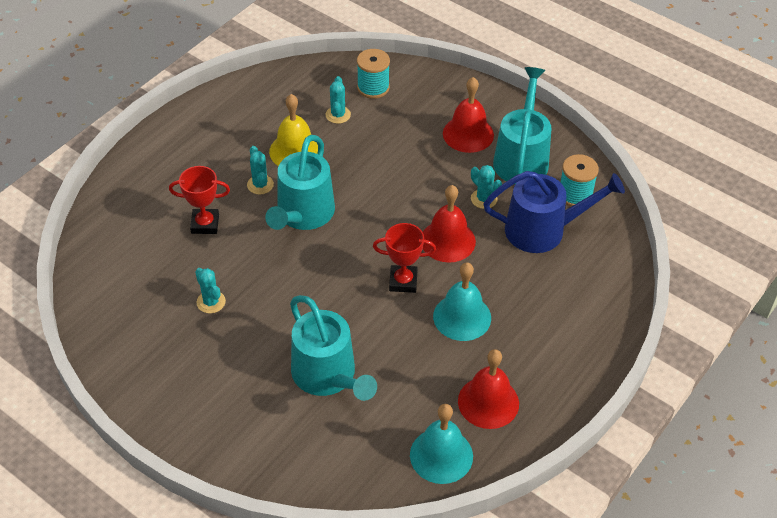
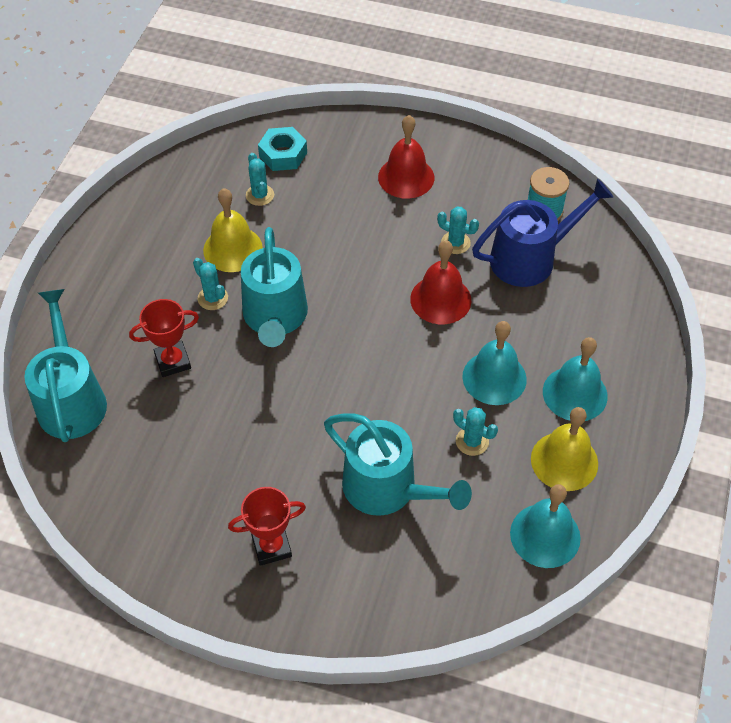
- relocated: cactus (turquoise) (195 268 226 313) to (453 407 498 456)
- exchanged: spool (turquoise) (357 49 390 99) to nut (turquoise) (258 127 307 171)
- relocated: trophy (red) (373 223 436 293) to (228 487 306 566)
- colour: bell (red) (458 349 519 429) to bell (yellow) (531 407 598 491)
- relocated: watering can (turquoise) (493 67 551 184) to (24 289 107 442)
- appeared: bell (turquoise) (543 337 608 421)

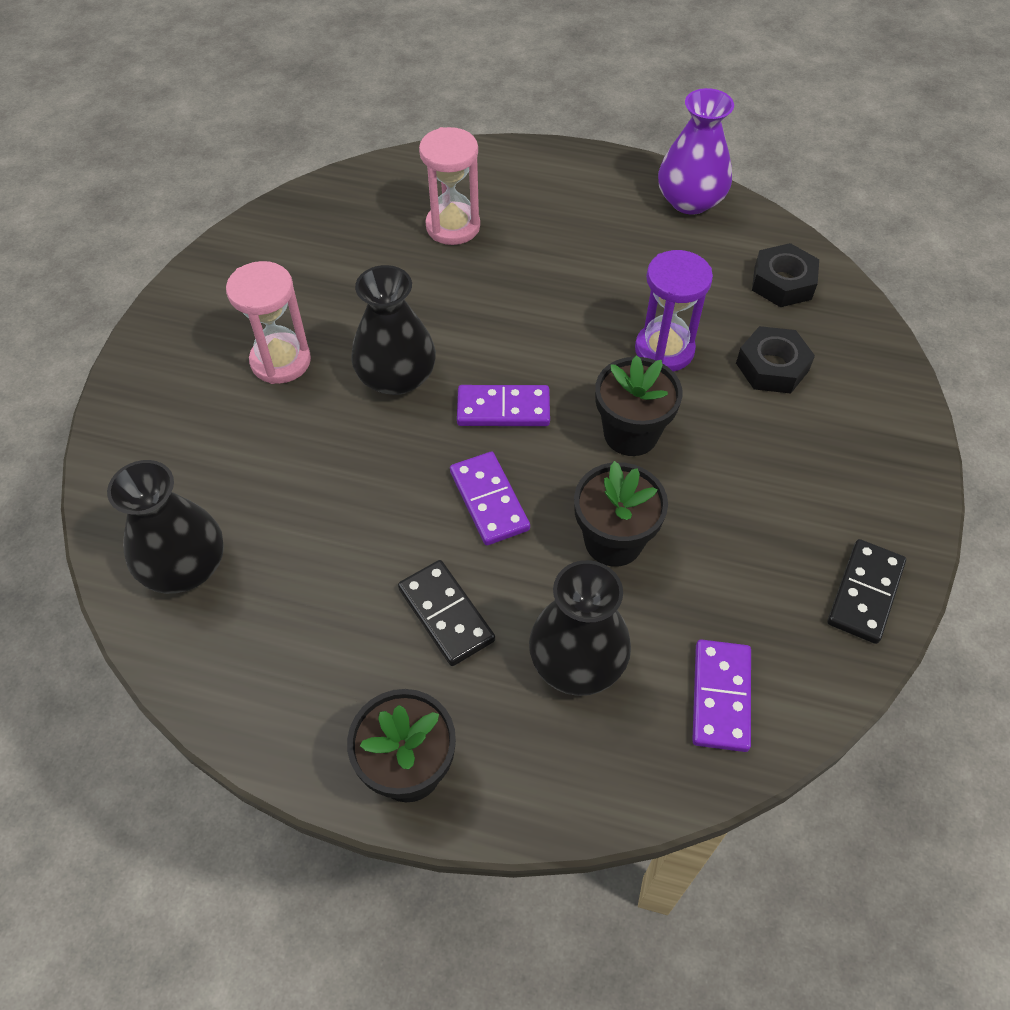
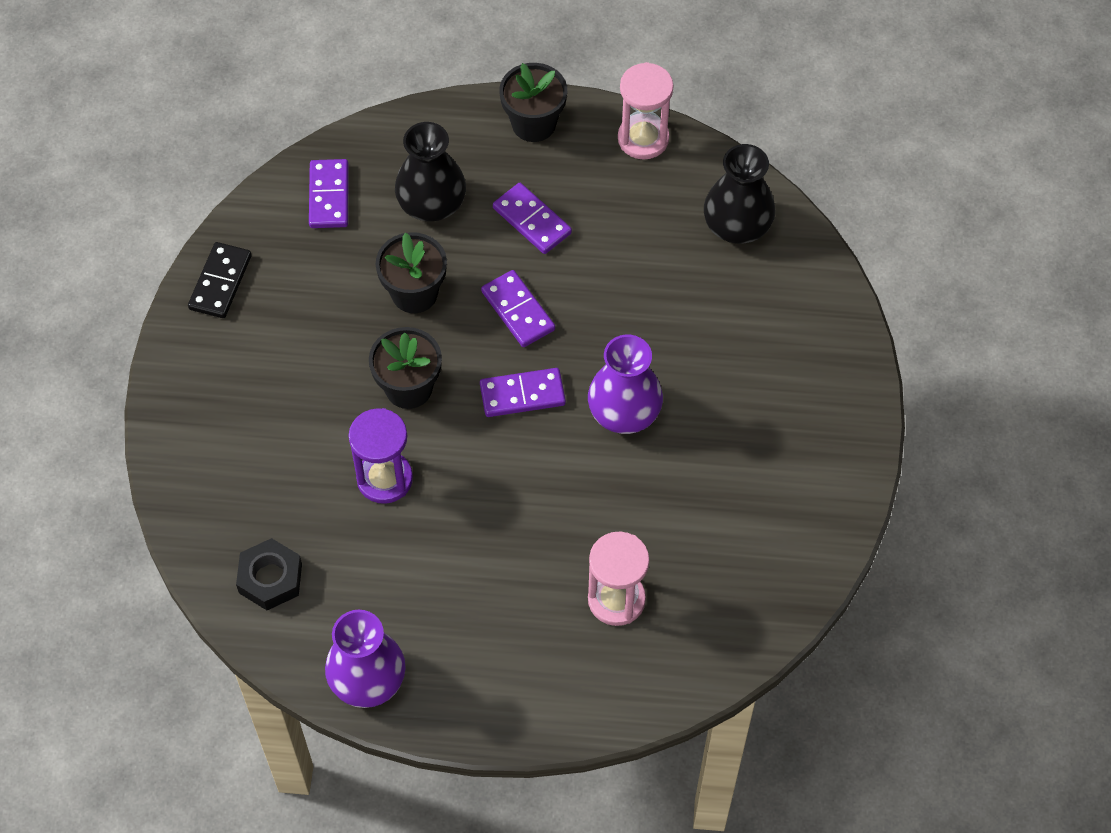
- relocated: hourglass (pink) (226 261 311 384) to (618 62 674 160)
- colour: vase (black) (351 265 436 395) to vase (purple) (588 335 663 434)
- colour: domino (black) (398 560 495 666) to domino (purple) (493 183 572 254)
- missing: nut (black) (736 326 815 393)

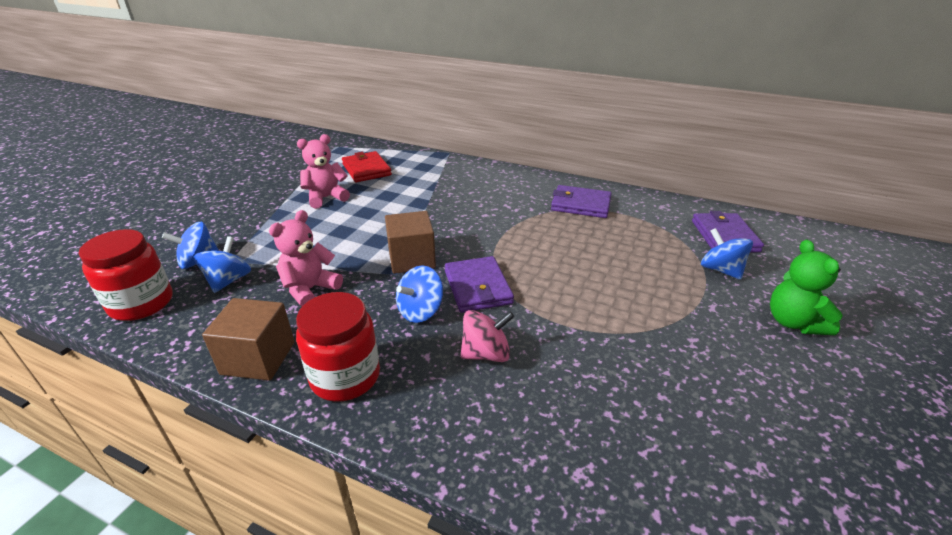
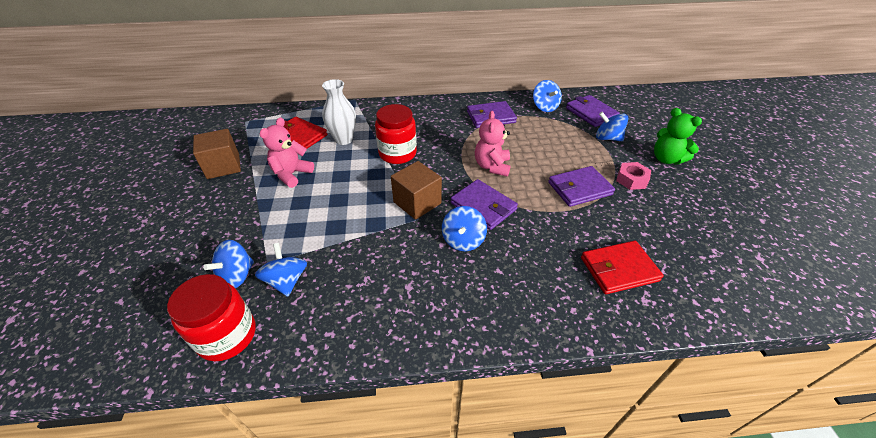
- relocated: cube (brown) (202 298 295 381) to (193 129 241 179)
- relocated: teddy bear (pink) (269 210 343 307) to (475 111 511 177)
- relocated: jar (red) (296 292 380 402) to (375 104 417 164)
- missing: spinning top (pink) (460 310 514 362)
- appeared: vase (white) (322 79 356 145)
- appeared: spinning top (blue) (533 80 562 112)
- appeared: wallet (purple) (548 166 615 207)
- appeared: wallet (red) (581 241 664 294)
- appeared: nut (pink) (616 162 651 190)

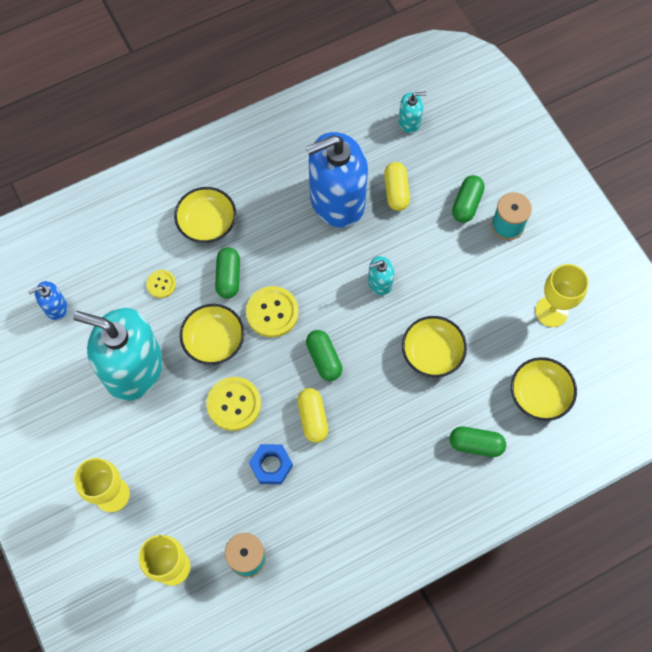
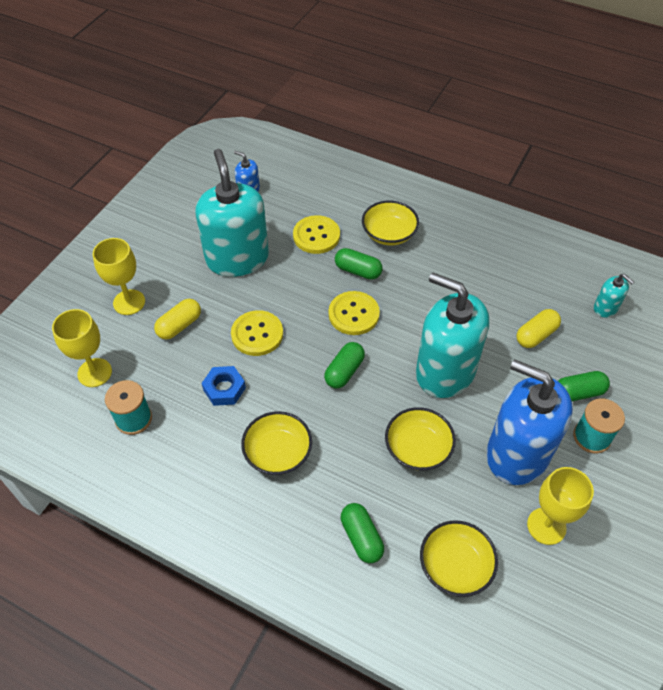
- size: button (yellow) (146 270 176 298) = (293 215 340 254) x1.77
- relocated: bowl (yellow) (180 304 244 365) to (241 411 312 475)
- spun: capsule (green) (215 247 240 299) = (335 248 383 279) 60 degrees clockwise
- relocated: capsule (yellow) (297 388 329 443) to (154 299 201 339)
- relocated: soap dispenser (blue) (306 132 368 228) to (487 359 573 485)
- size: soap dispenser (turquoise) (368 256 394 295) = (416 272 489 398) x2.33

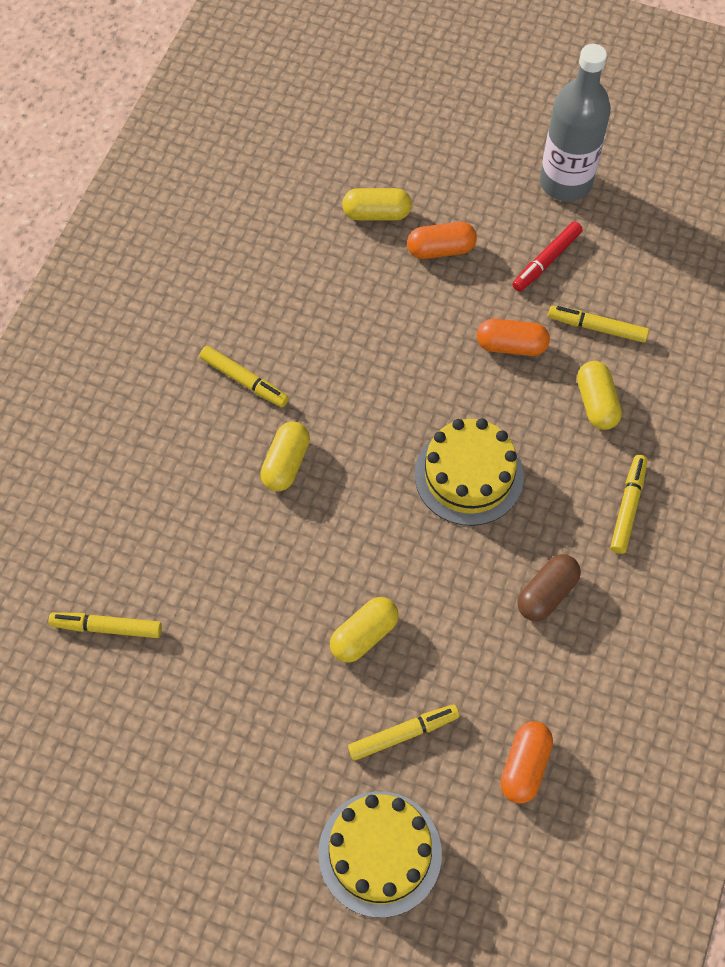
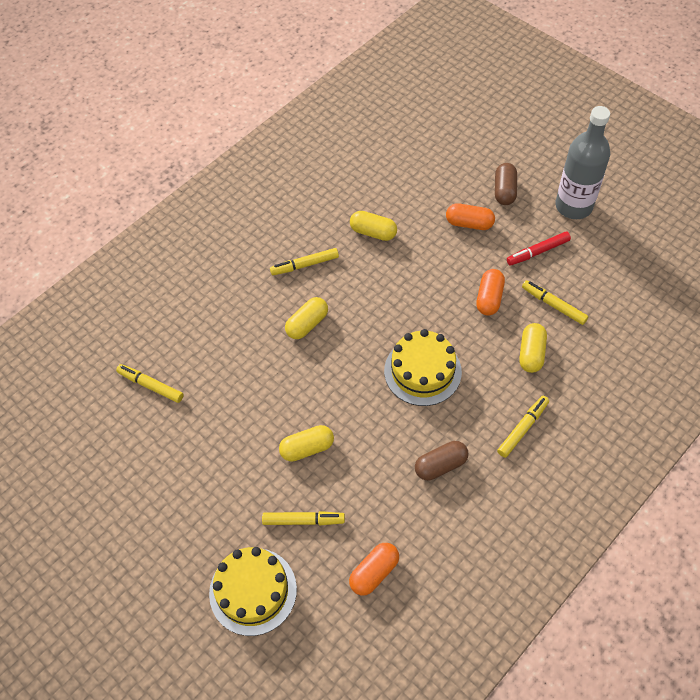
- spun: marker (yellow) (200 346 289 407) = (270 248 339 275) 105 degrees clockwise
- relocated: capsule (yellow) (342 188 412 221) to (350 211 397 241)
- spun: capsule (orange) (477 319 550 356) = (476 269 505 316) 75 degrees clockwise
- appeared: capsule (brown) (495 163 517 205)

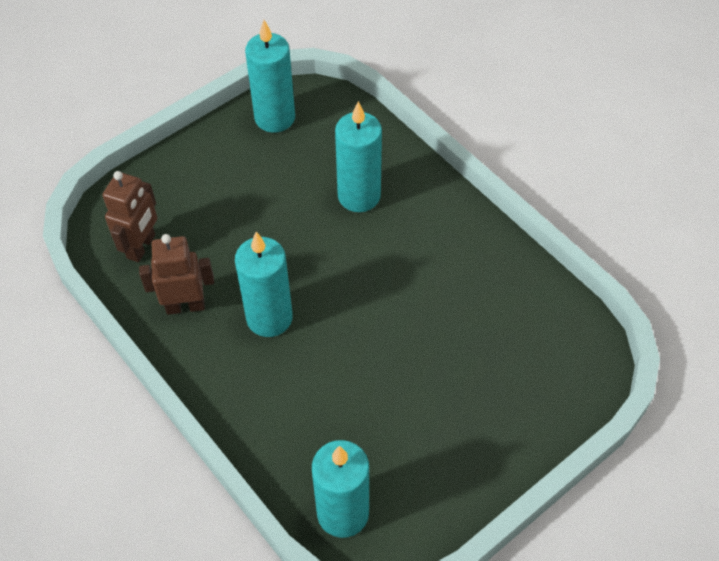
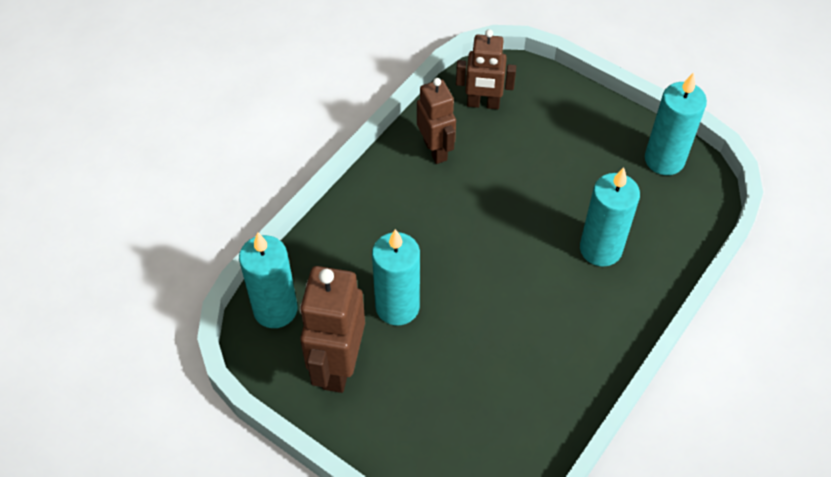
- relocated: candle (turquoise) (235 232 293 337) to (372 229 420 325)
- appeared: robot (brown) (300 266 365 393)

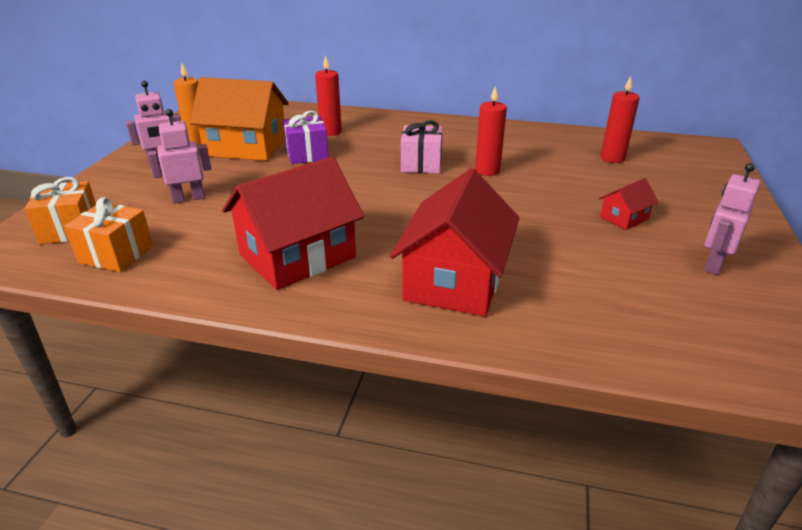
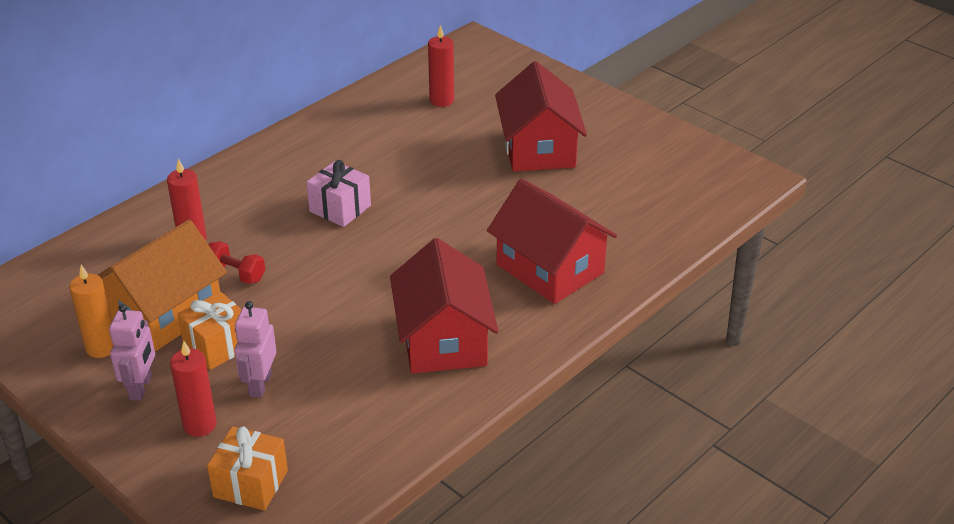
- relocated: gift (orange) (64 197 153 272) to (177 291 241 370)
- exchanged: gift (purple) (283 111 329 164) to dumbbell (red) (208 241 265 284)
- relocated: candle (red) (475 86 507 176) to (170 341 217 437)
- size: house (red) (599 178 659 230) = (495 61 587 172) x2.20
- missing: robot (pink) (704 163 761 275)

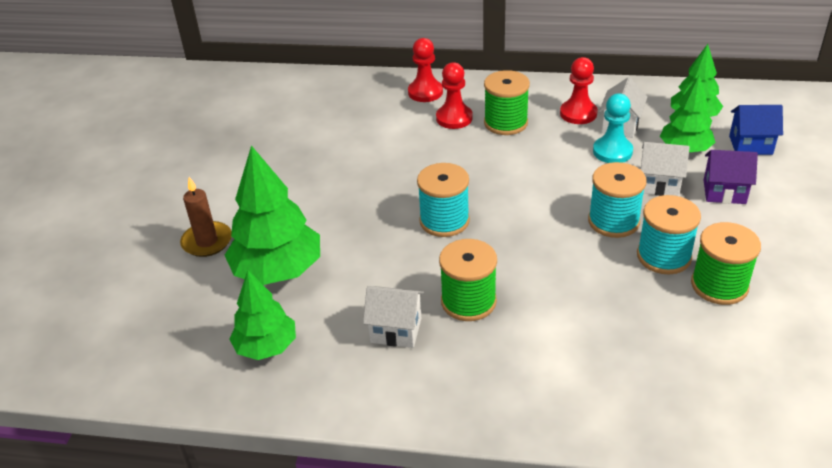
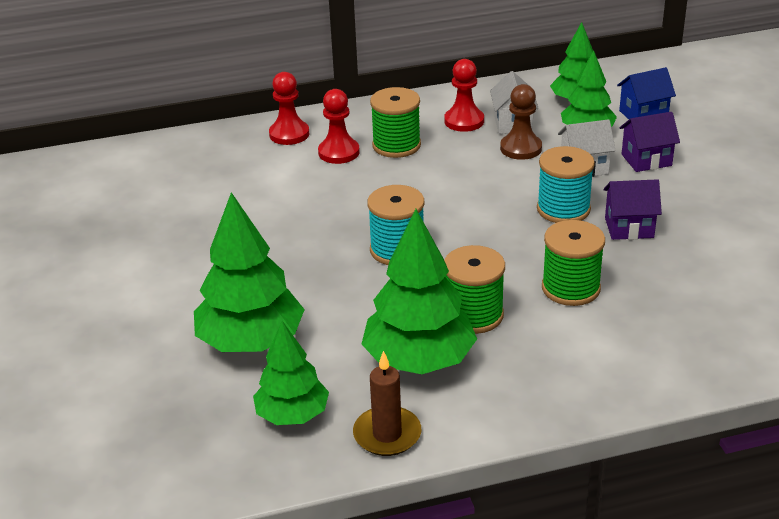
- relocated: candle (brown) (180 177 232 257) to (353 351 421 456)
- exchanged: house (white) (363 286 424 348) to tree (green) (362 209 477 374)
- colour: pawn (turquoise) (593 94 633 163) to pawn (brown) (500 84 542 160)
- exchanged: spool (turquoise) (637 195 701 274) to house (purple) (604 179 662 240)
- relocated: spool (green) (691 222 761 305) to (542 220 605 306)

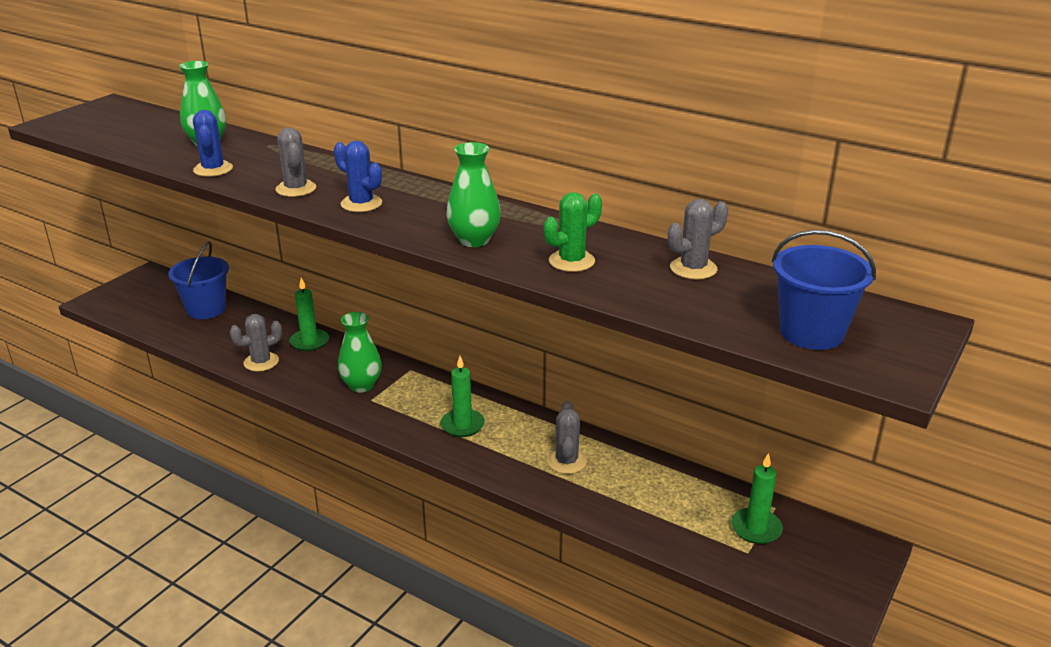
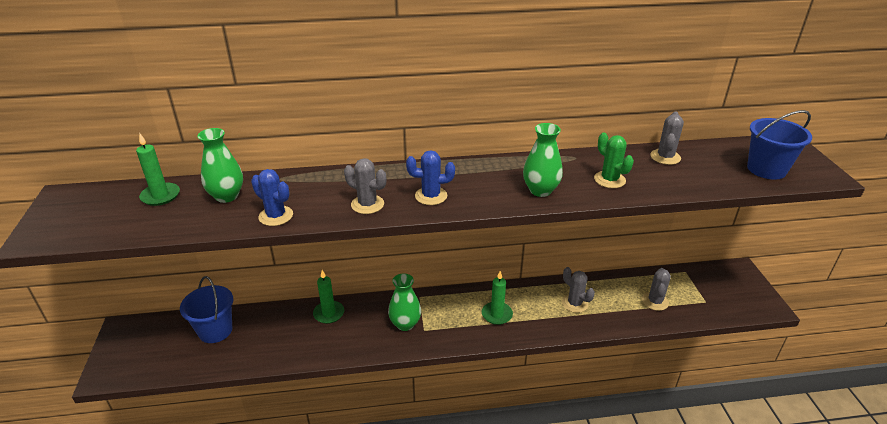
- relocated: cactus (grey) (230 314 282 371) to (642 268 671 311)
- spun: cactus (green) (544 192 602 272) = (594 133 634 188) 45 degrees counterclockwise
- relocated: candle (green) (731 453 783 544) to (136 133 180 206)

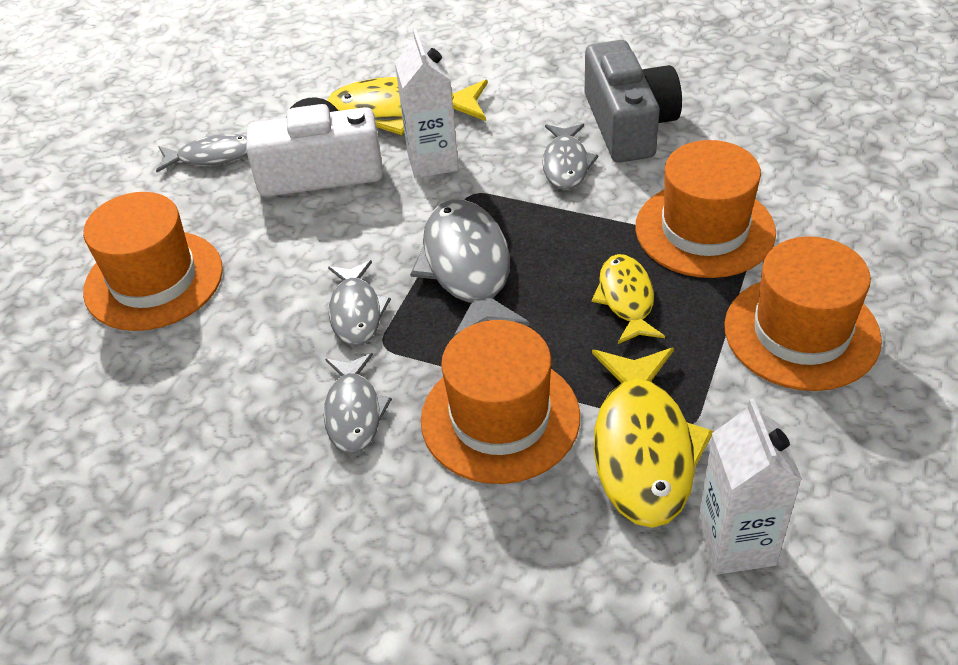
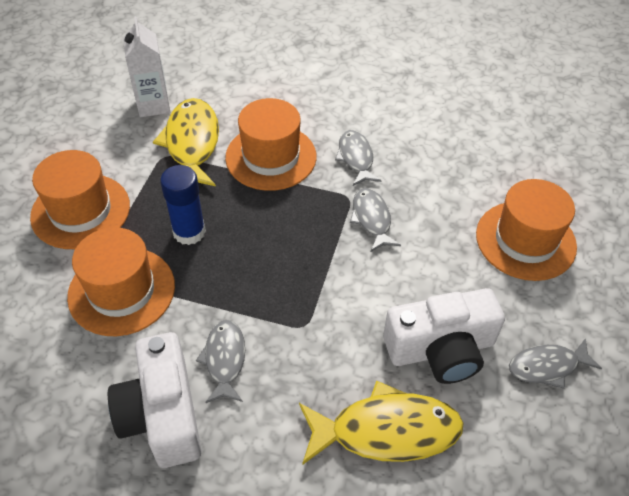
- missing: carton (white) (395 29 459 179)
- missing: fish (grey) (410 199 530 337)
- colour: camera (grey) (585 40 682 163) to camera (white) (108 332 202 468)
- exchanged: fish (yellow) (592 254 665 344) to glue stick (blue) (160 165 206 245)

